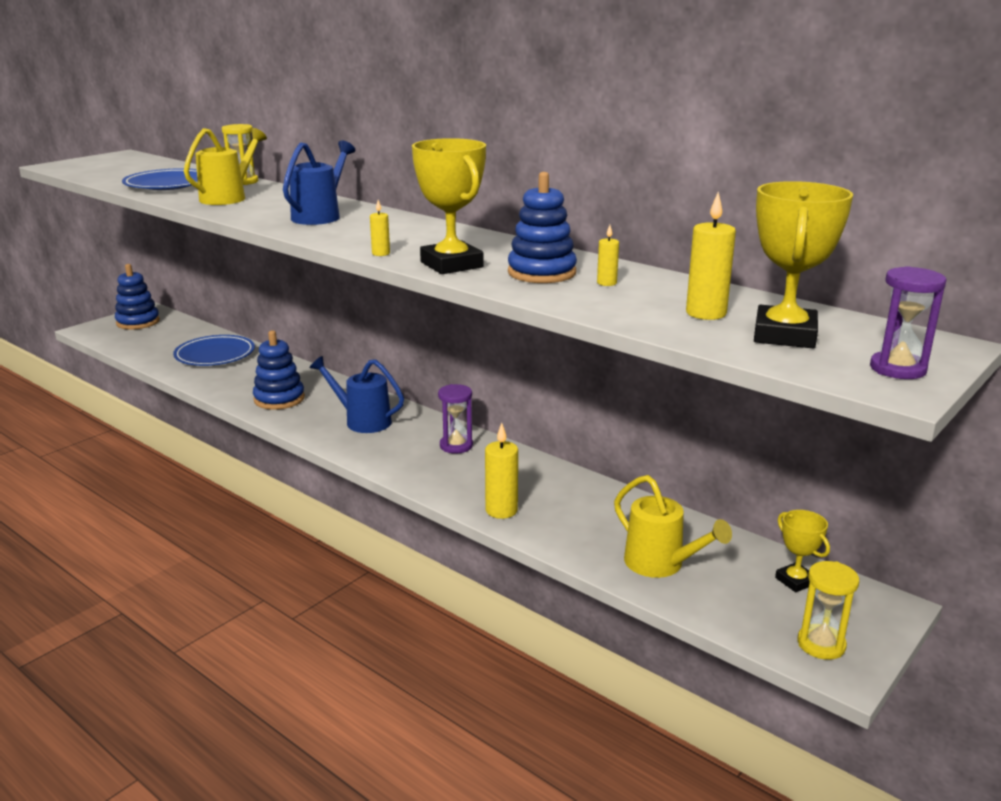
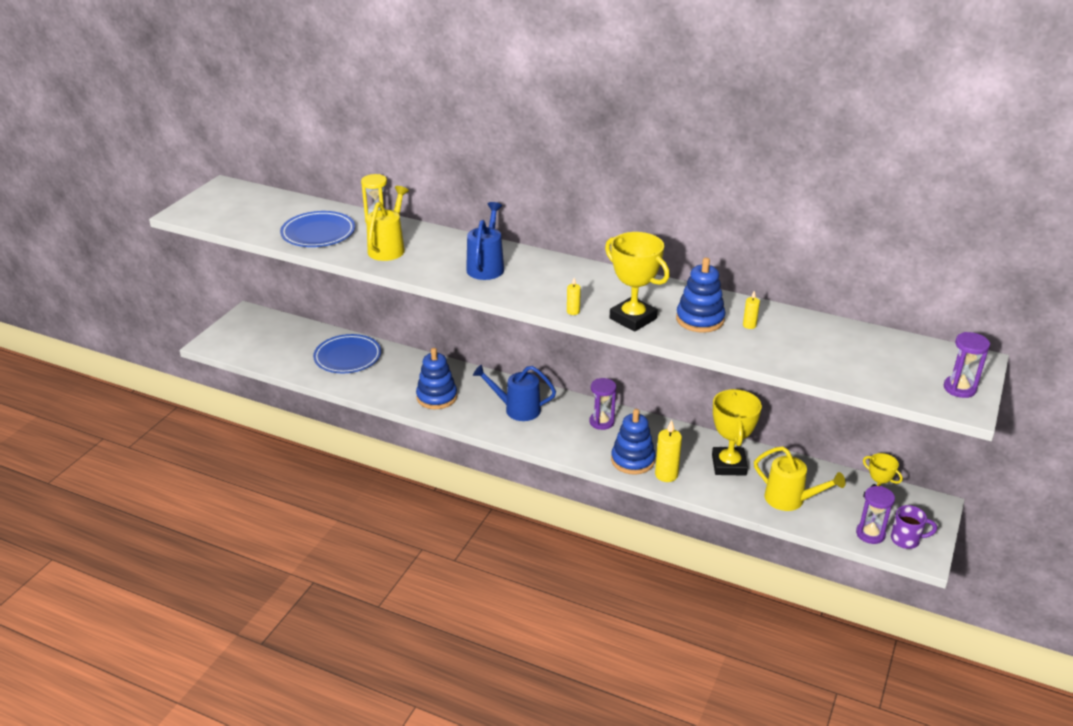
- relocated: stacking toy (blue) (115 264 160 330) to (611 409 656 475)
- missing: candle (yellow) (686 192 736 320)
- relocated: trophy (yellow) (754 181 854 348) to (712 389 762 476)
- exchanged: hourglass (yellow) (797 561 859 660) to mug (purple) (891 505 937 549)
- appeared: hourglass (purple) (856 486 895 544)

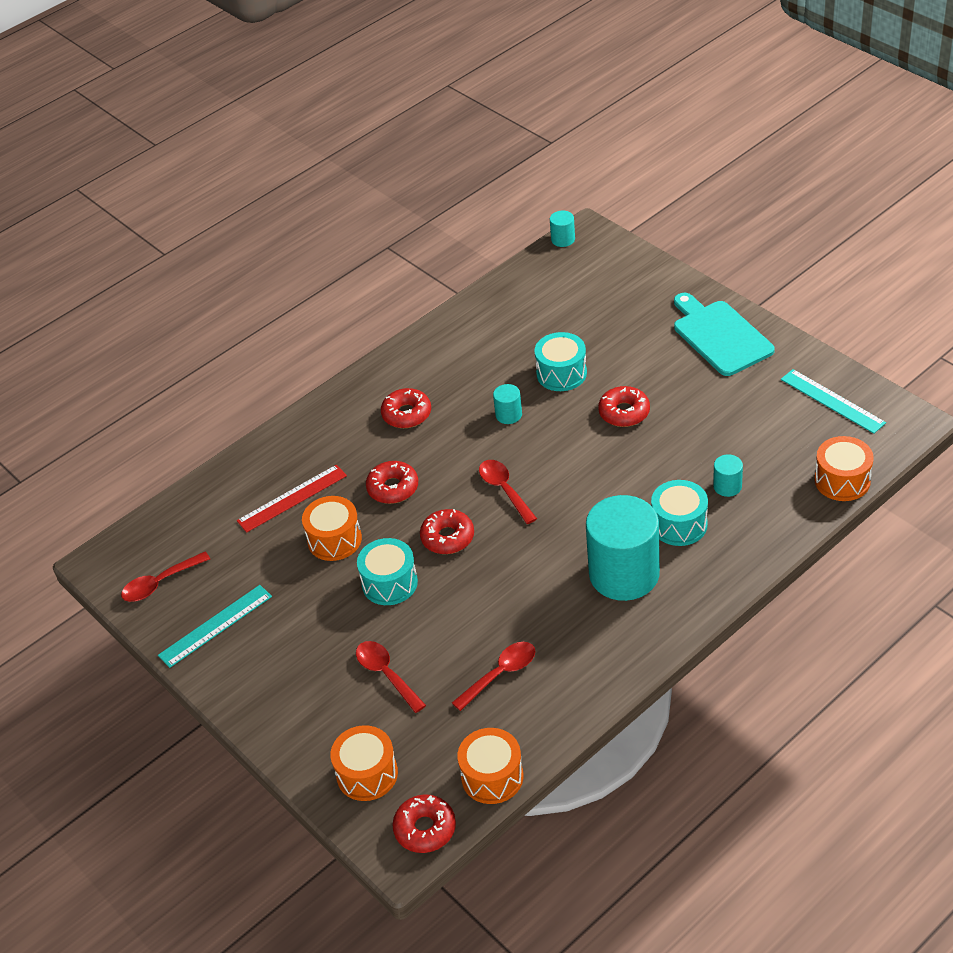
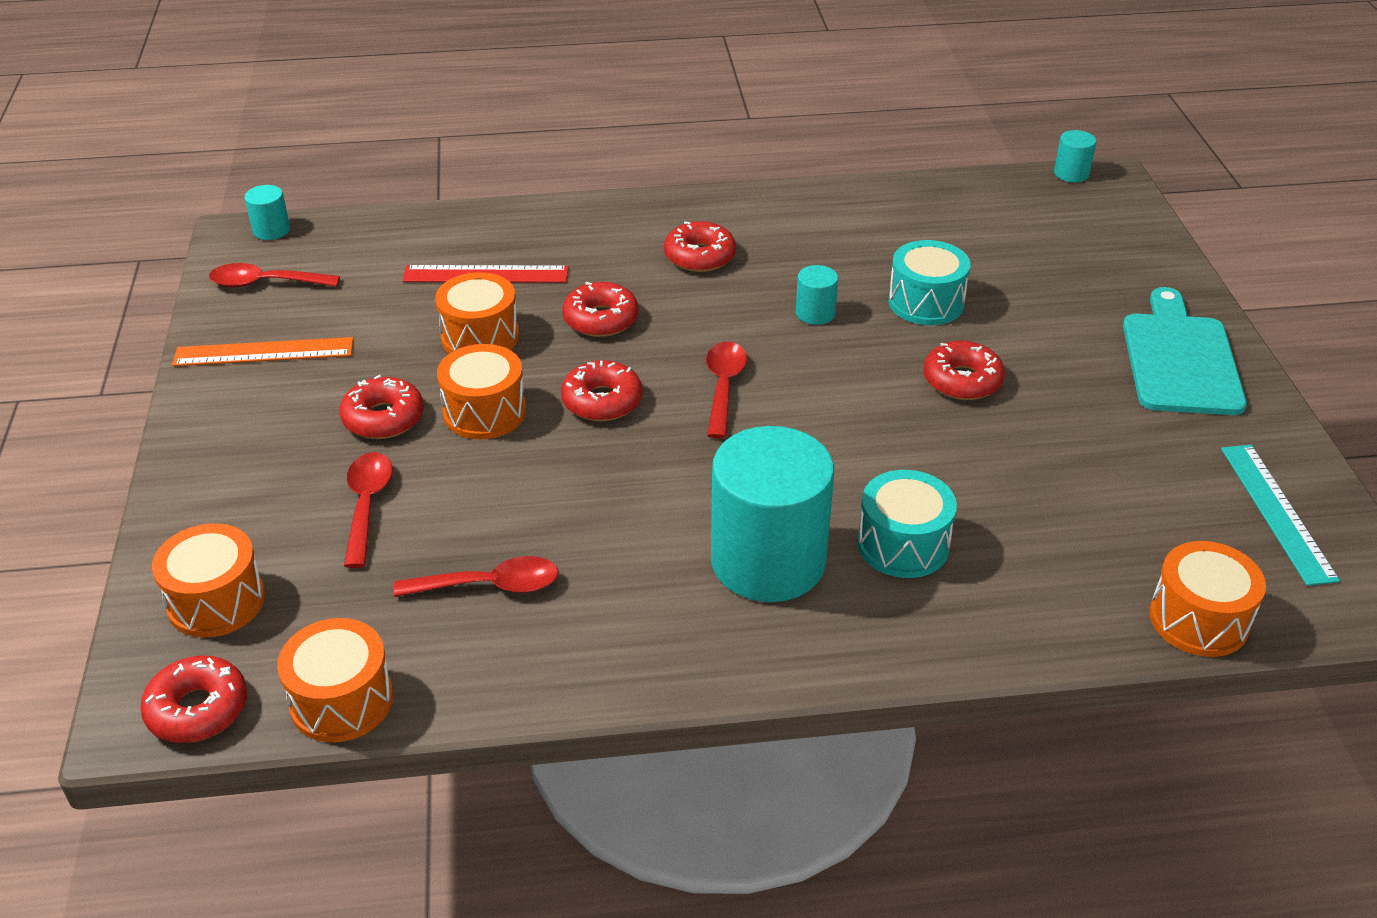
- colour: ruler (turquoise) (158 585 272 668) to ruler (orange) (172 337 354 366)
- colour: drum (turquoise) (357 538 418 605) to drum (orange) (437 344 526 439)
- relocated: cylinder (turquoise) (713 454 743 497) to (244 185 290 240)
- appeared: donut (red) (340 375 424 439)

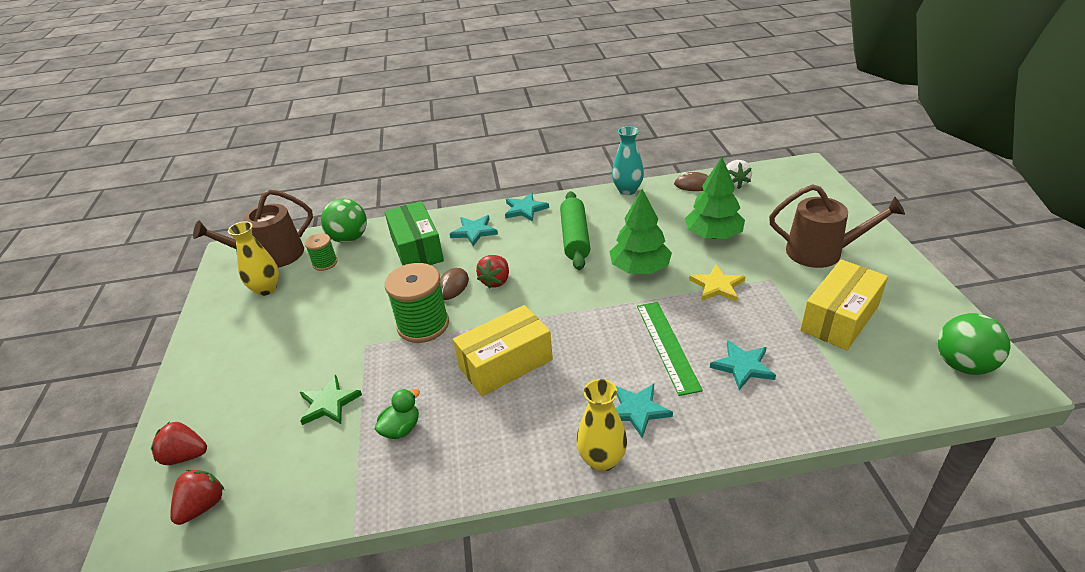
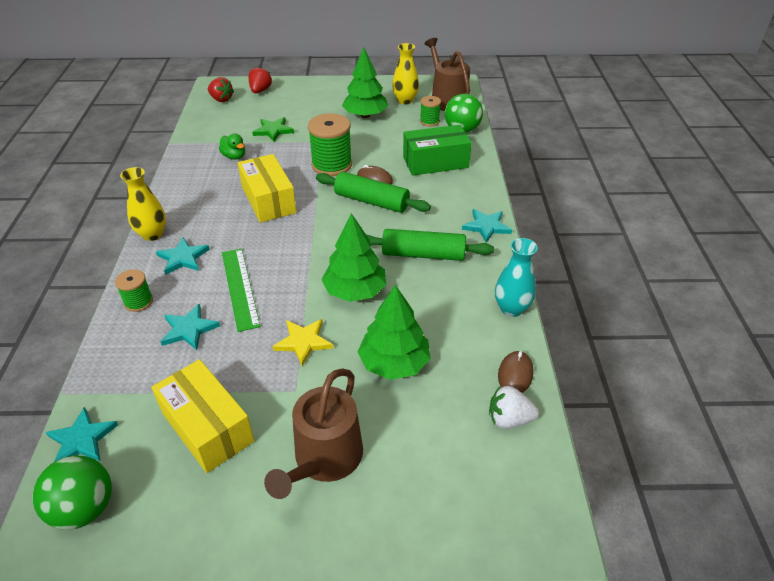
- relocated: star (turquoise) (450 215 498 246) to (45 407 118 462)
- exchanged: strawberry (red) (476 255 509 288) to rolling pin (green) (316 172 431 213)
- spun: ruler (green) (637 302 703 396) = (222 248 260 332) 75 degrees clockwise
- appeared: spool (green) (115 269 153 312)
- appeared: tree (green) (342 48 388 118)

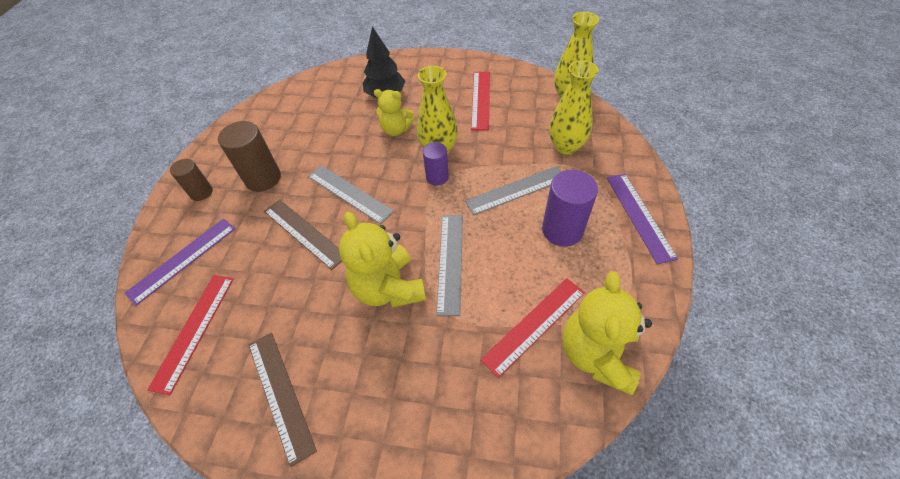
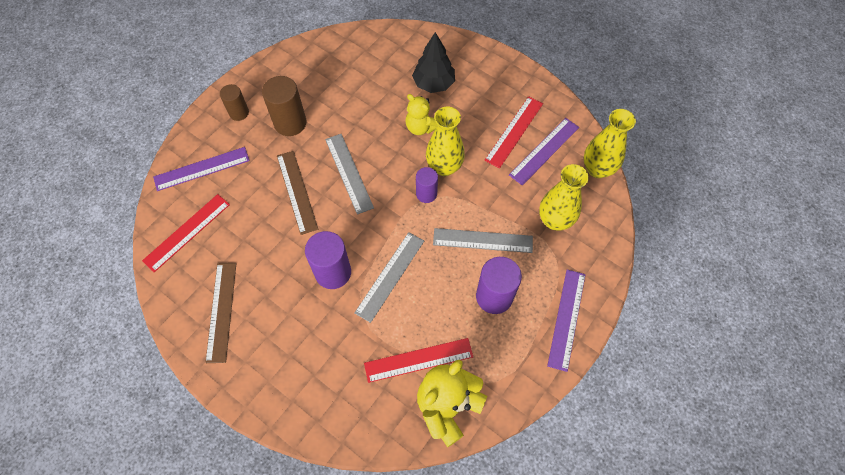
- exchanged: teddy bear (yellow) (339 211 426 307) to cylinder (purple) (305 231 351 289)
- appeared: ruler (purple) (509 118 579 185)

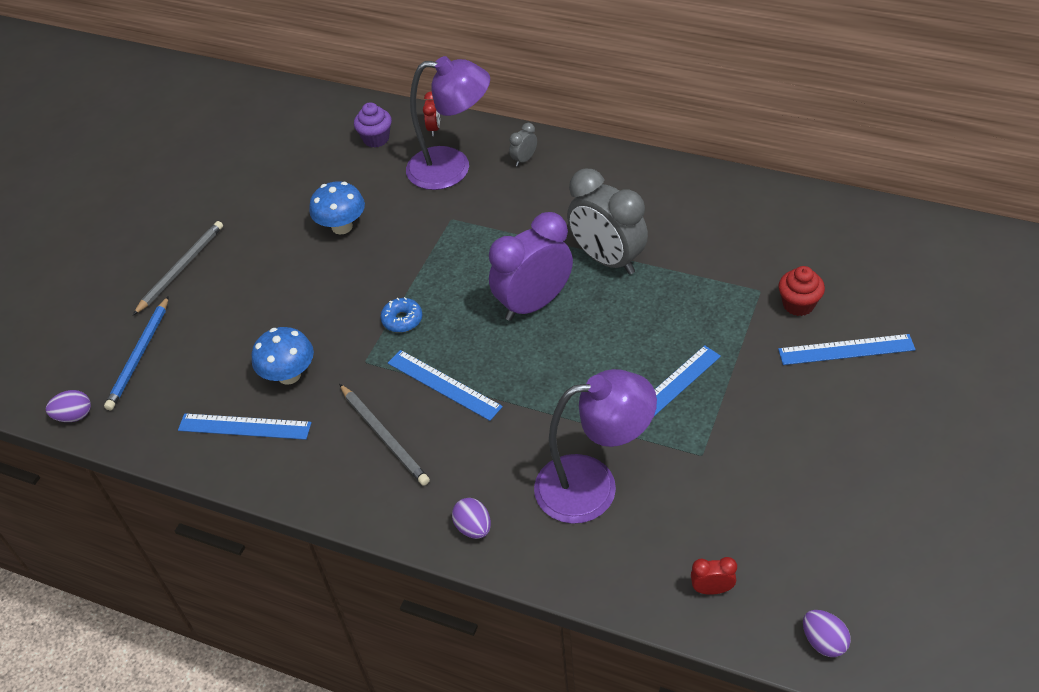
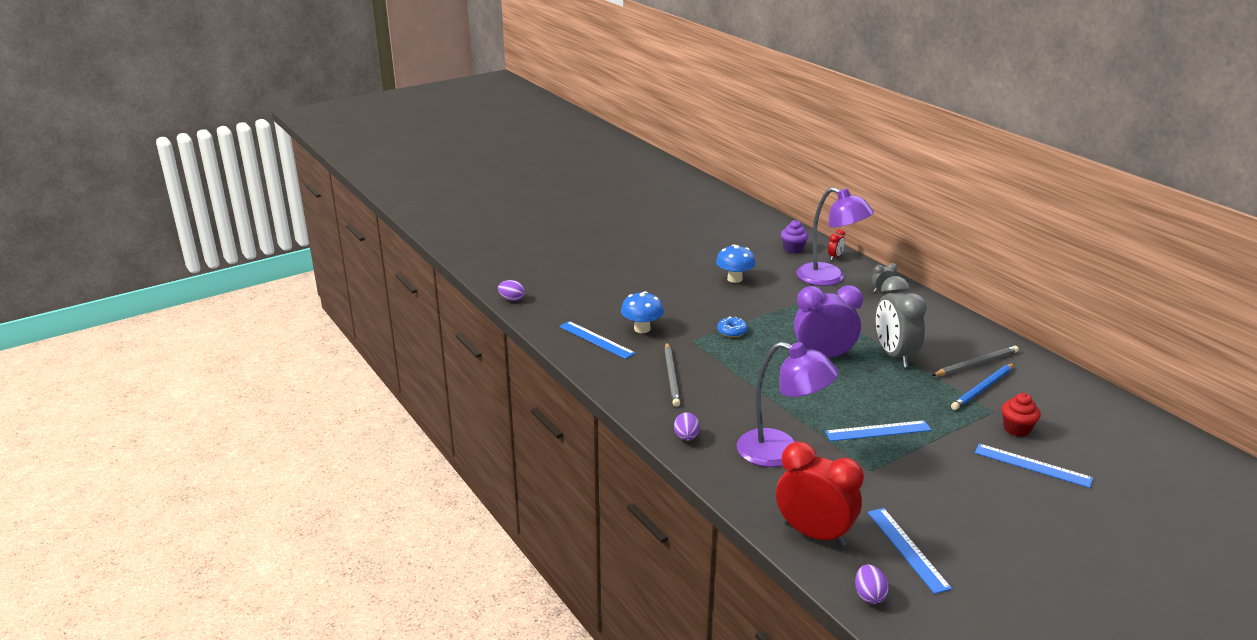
- relocated: pencil (blue) (104 296 169 410) to (951 363 1014 410)
- relocated: pencil (grey) (133 221 223 315) to (932 346 1019 376)
- relocated: ruler (blue) (388 350 503 421) to (868 508 952 594)
- size: clock (red) (691 557 737 595) = (776 442 864 547) x2.37

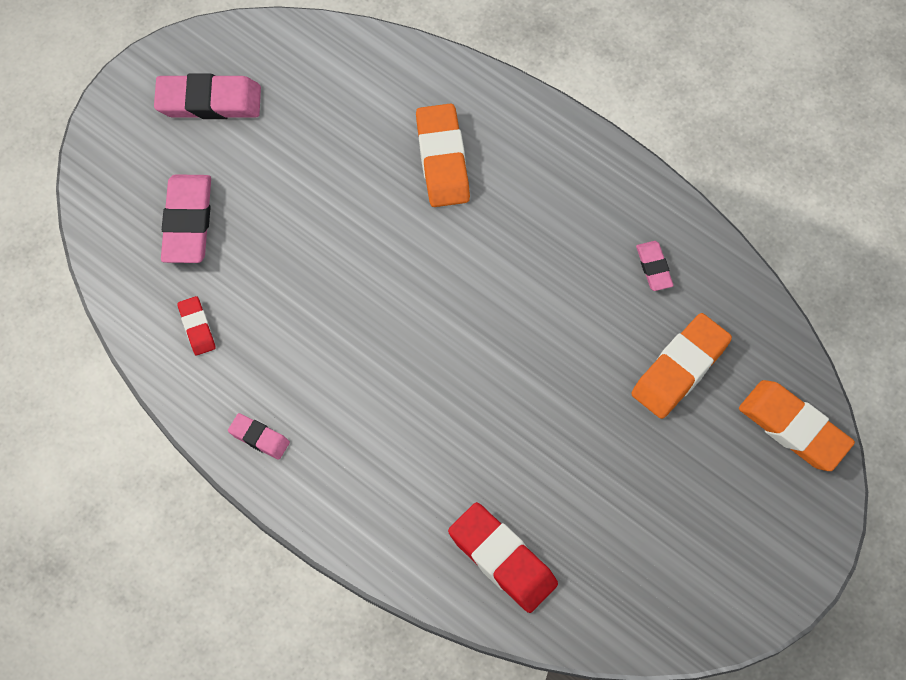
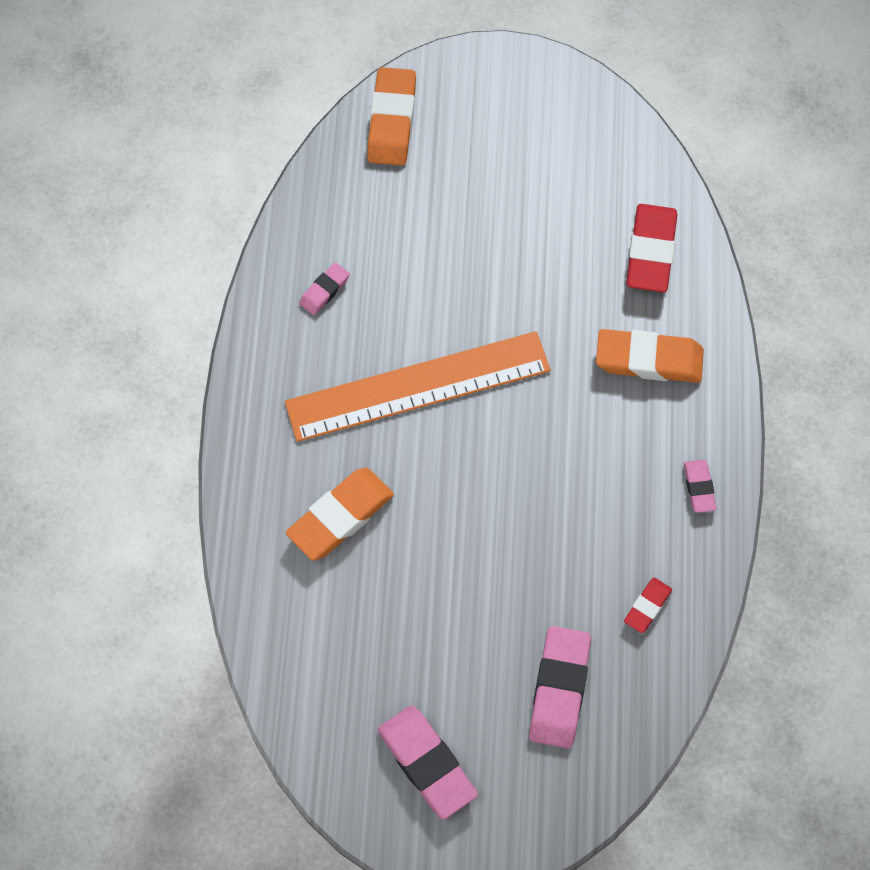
- spun: eraser (pink) (161 174 211 263) = (529 626 591 748) 45 degrees counterclockwise
- relocated: eraser (orange) (631 313 732 419) to (596 329 704 383)
- appeared: ruler (orange) (285 331 551 442)

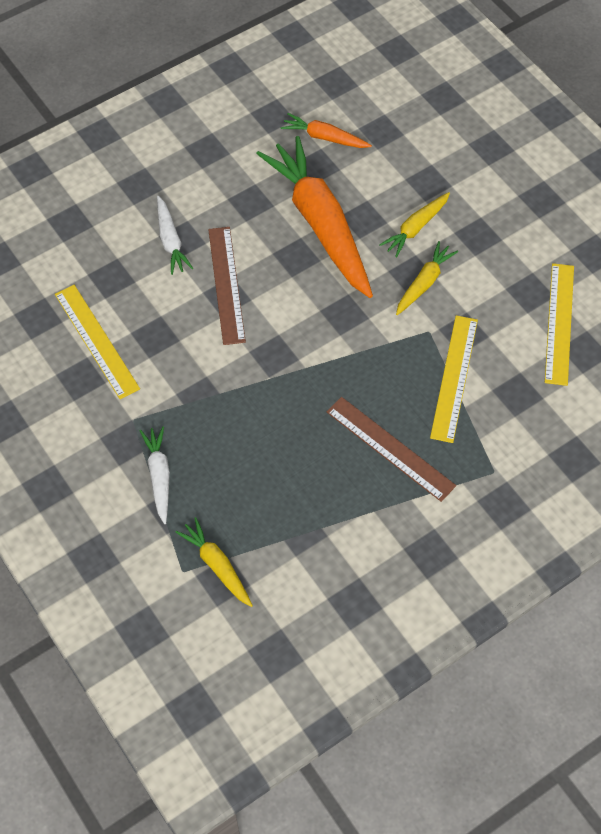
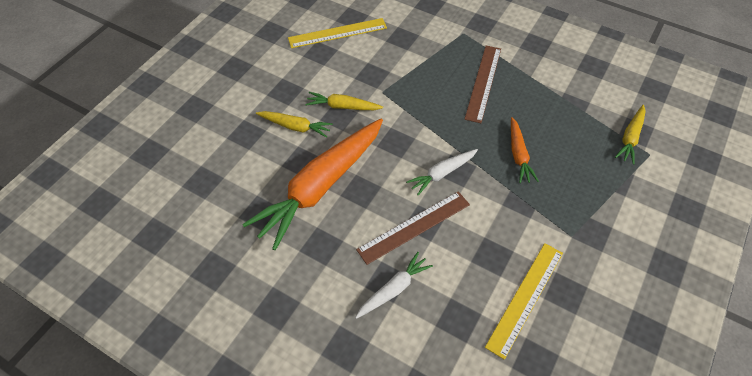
- relocated: carrot (white) (140 426 170 524) to (406 149 478 195)
- relocated: carrot (orange) (281 113 372 148) to (511 117 539 183)
- missing: ruler (yellow) (430 315 478 443)

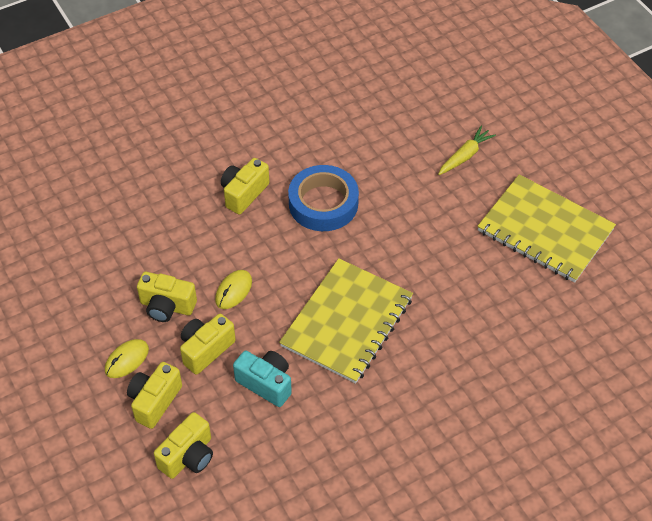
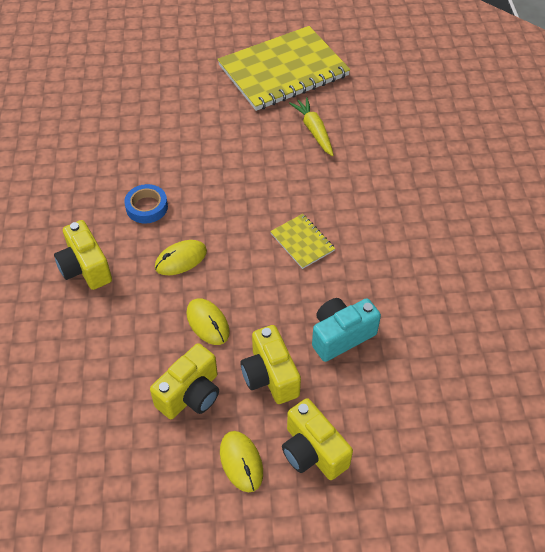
- missing: camera (yellow) (154 412 213 479)
- size: notebook (yellow) (279 258 413 384) = (270 214 335 269) x0.43
- size: tape (blue) (288 165 359 231) = (124 184 168 223) x0.53
- relocated: carrot (yellow) (438 126 496 175) to (289 97 334 156)
- appeared: mouse (yellow) (155 240 207 275)

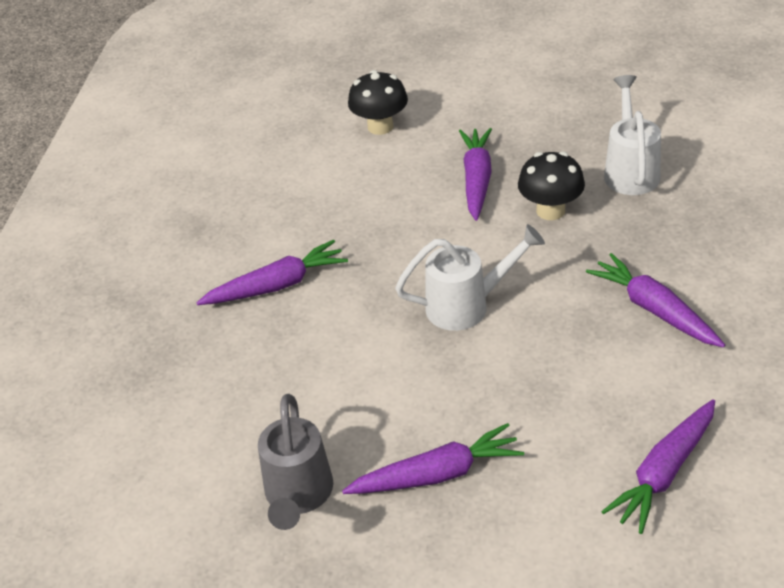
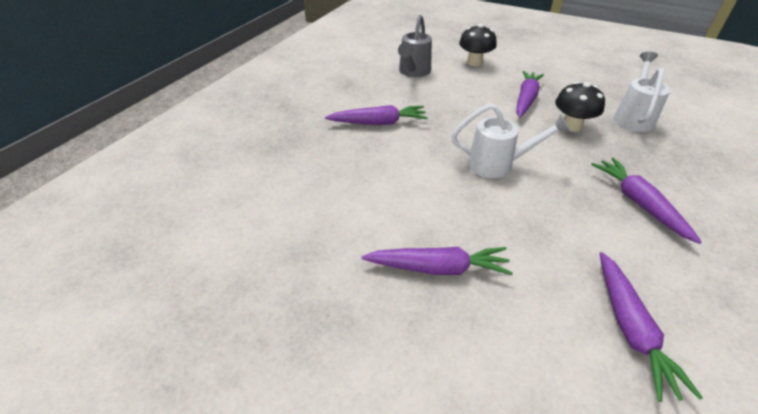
- relocated: watering can (grey) (258 394 333 530) to (398 15 432 77)
- spun: carrot (purple) (601 399 715 534) = (599 252 703 402) 60 degrees counterclockwise

